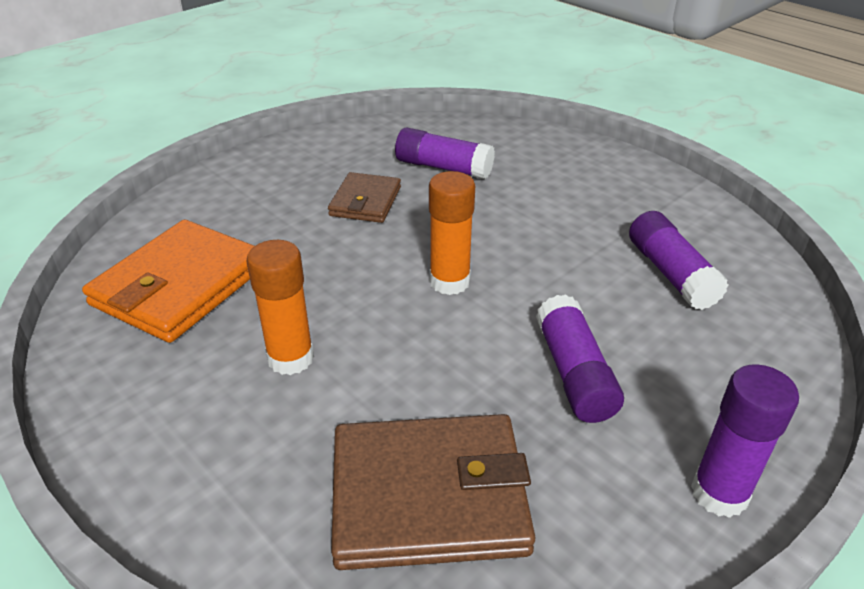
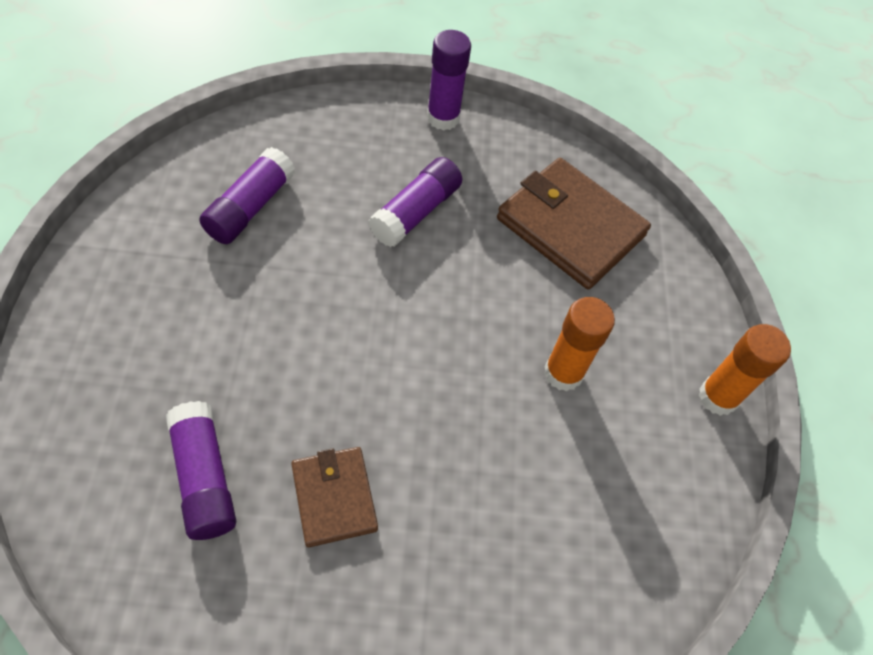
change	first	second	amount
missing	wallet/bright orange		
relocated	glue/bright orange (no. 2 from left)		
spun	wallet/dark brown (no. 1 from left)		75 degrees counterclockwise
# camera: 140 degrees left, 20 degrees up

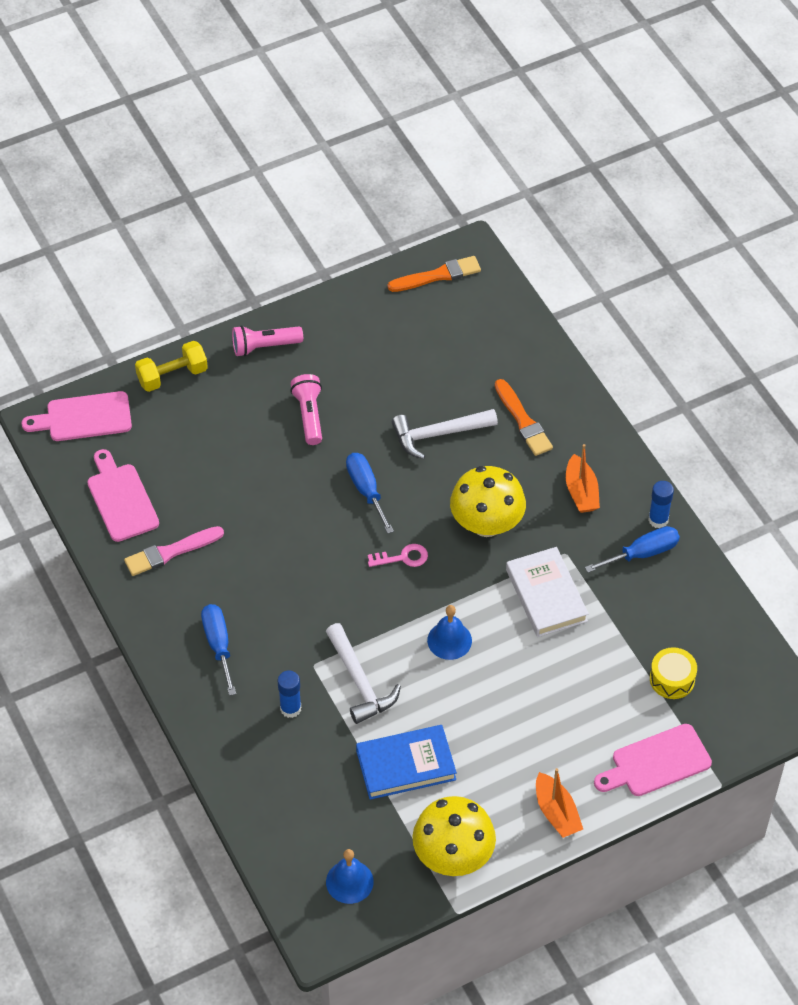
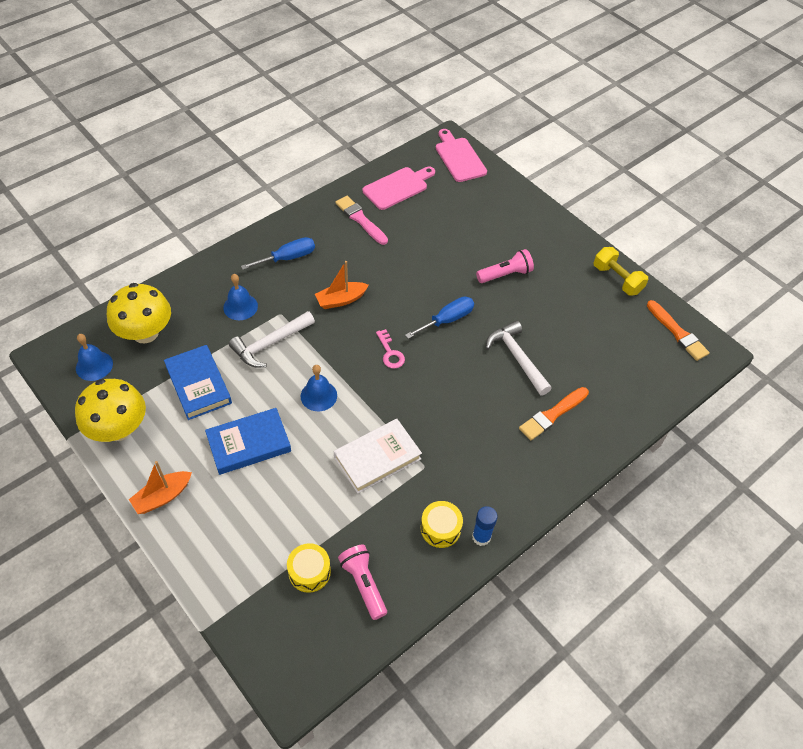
change	first	second	amount
missing	bread board/rosy (no. 3 from left)		
appeared		hardcover/royal blue (no. 2 from left)	
relocated	free weight/bright yellow		
relocated	pocket torch/rosy (no. 1 from left)		
relocated	toadstool/bright yellow (no. 2 from left)		
relocated	sailboat/bright orange (no. 2 from left)		
exchanged	glue/royal blue (no. 1 from left)	school bell/royal blue (no. 2 from left)	
exchanged	flat screwdriver/royal blue (no. 3 from left)	drum/bright yellow (no. 2 from left)	
# camera: 75 degrees right, 0 degrees up

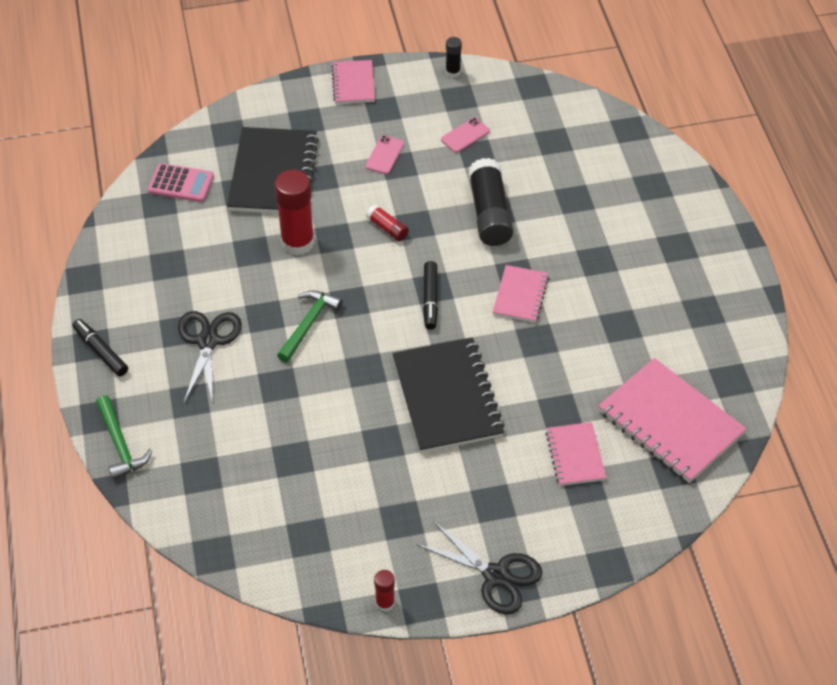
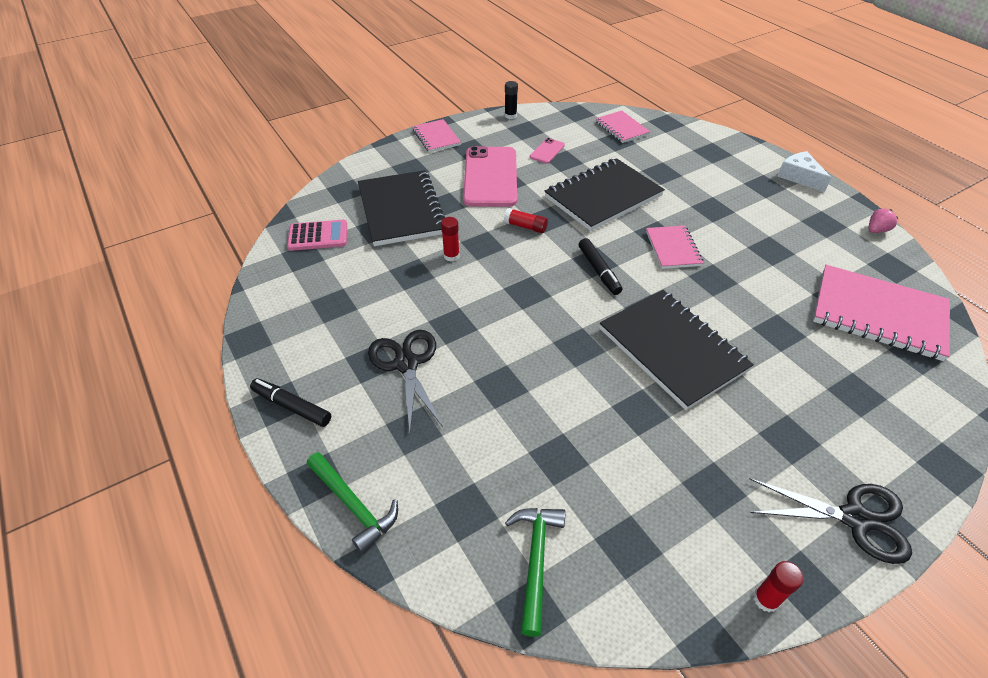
change	first	second	amount
appeared		cheese wedge/snow-white	
appeared		toy strawberry/rosy	
relocated	carpenter's hammer/emerald (no. 2 from left)		
relocated	notepad/rosy (no. 3 from left in the first image)	notepad/rosy (no. 2 from left)	
exchanged	glue/jet-black (no. 2 from left)	notepad/jet-black (no. 2 from left)	
size	glue/red (no. 1 from left)		x0.49
size	mobile phone/rosy (no. 1 from left)		x2.29
# camera: 20 degrees left, 5 degrees down

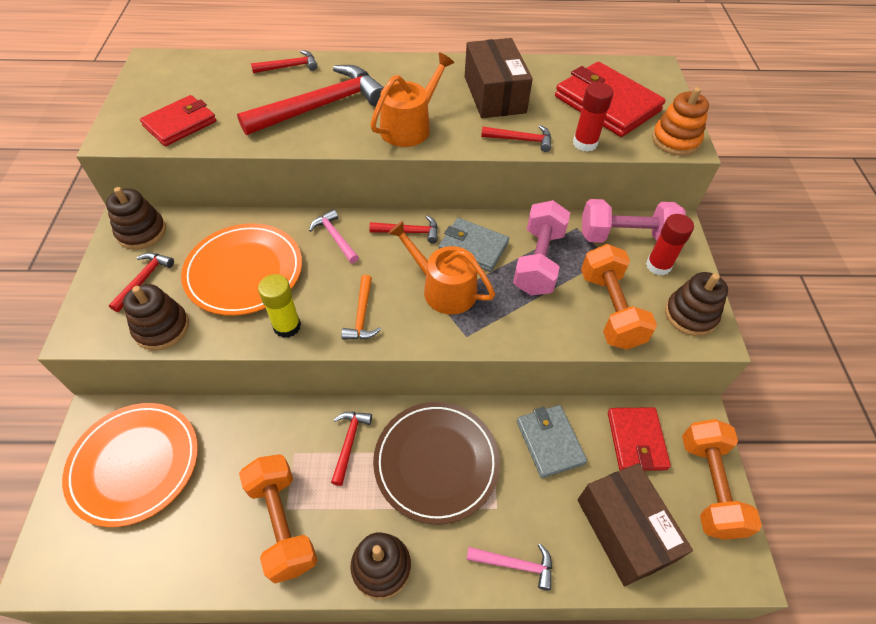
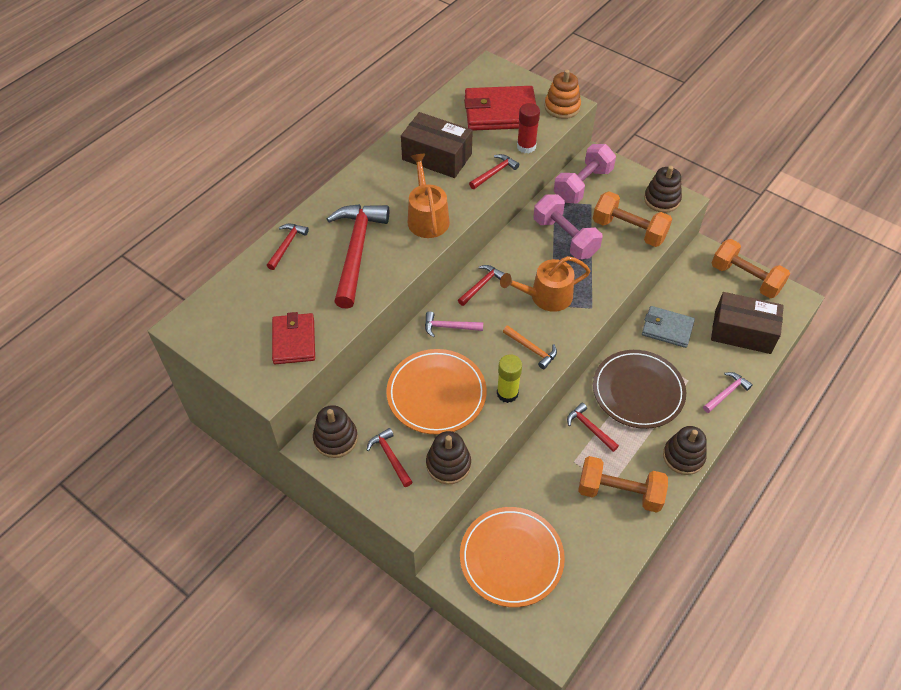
change	first	second	amount
missing	wallet/gray (no. 1 from left)		
missing	wallet/red (no. 3 from left)		
missing	glue/red (no. 2 from left)		
# camera: 50 degrees left, 0 degrees up

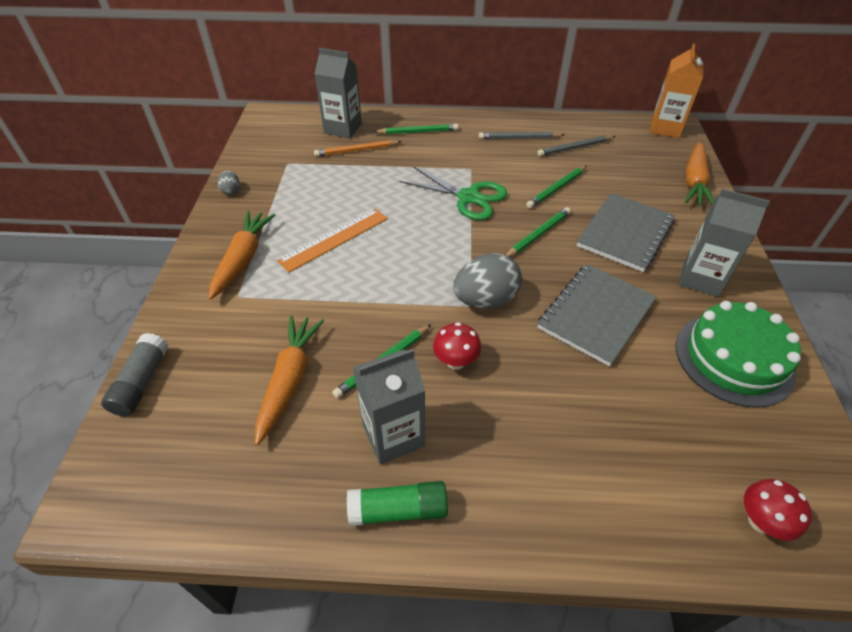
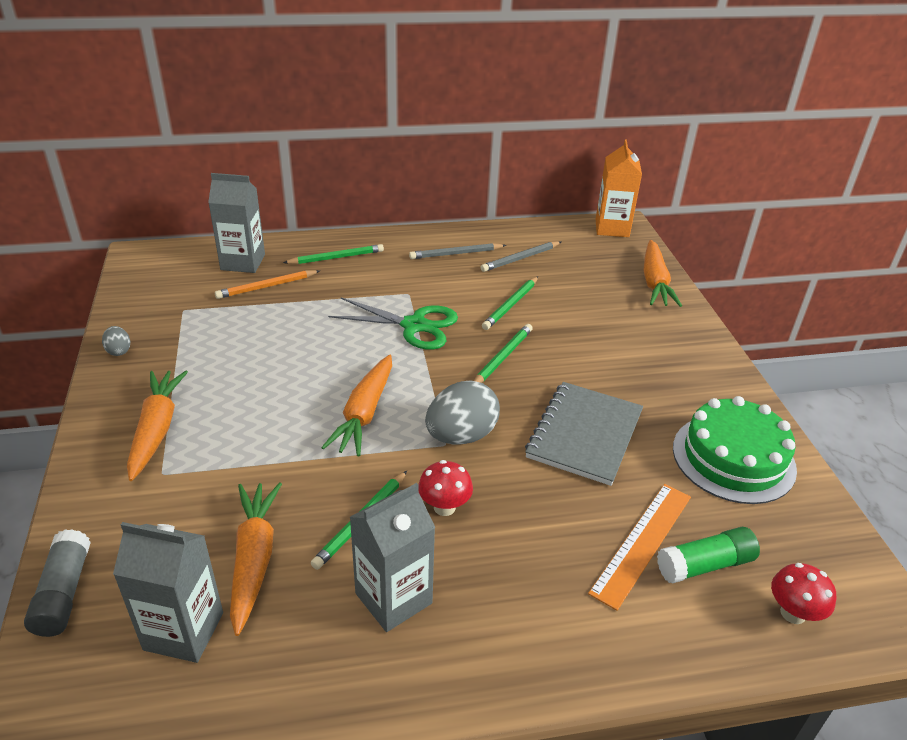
change	first	second	amount
missing	notepad/gray (no. 2 from left)		
appeared		carrot/bright orange (no. 3 from left)	
relocated	ruler/bright orange		
relocated	glue/emerald		
relocated	juice carton/gray (no. 3 from left in the first image)	juice carton/gray (no. 1 from left)	
# camera: 15 degrees left, 10 degrees down

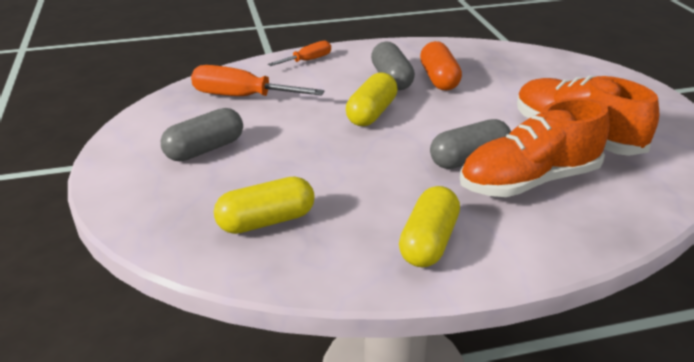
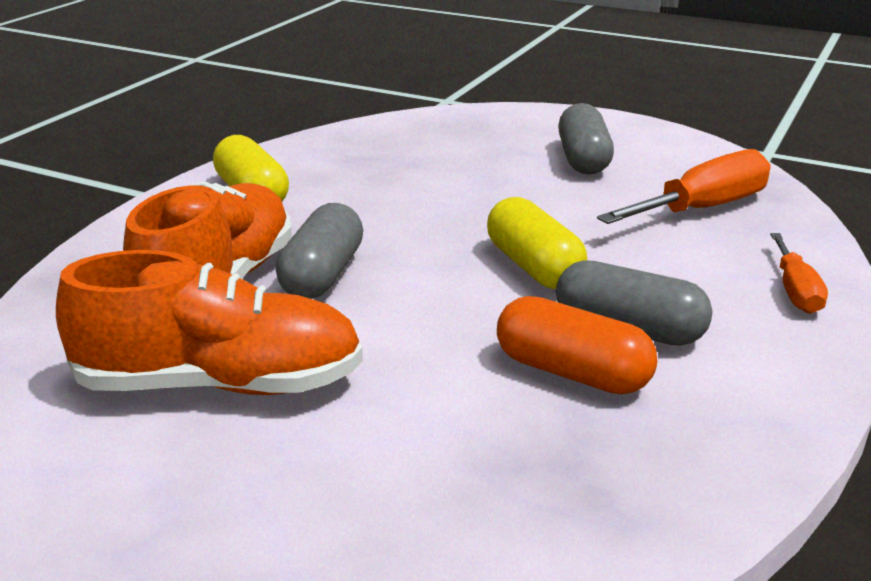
change	first	second	amount
missing	pill/bright yellow (no. 1 from left)		
# camera: 130 degrees right, 5 degrees down

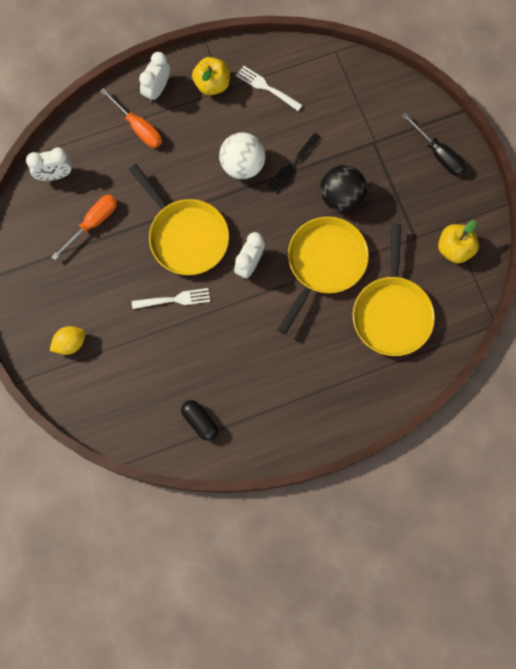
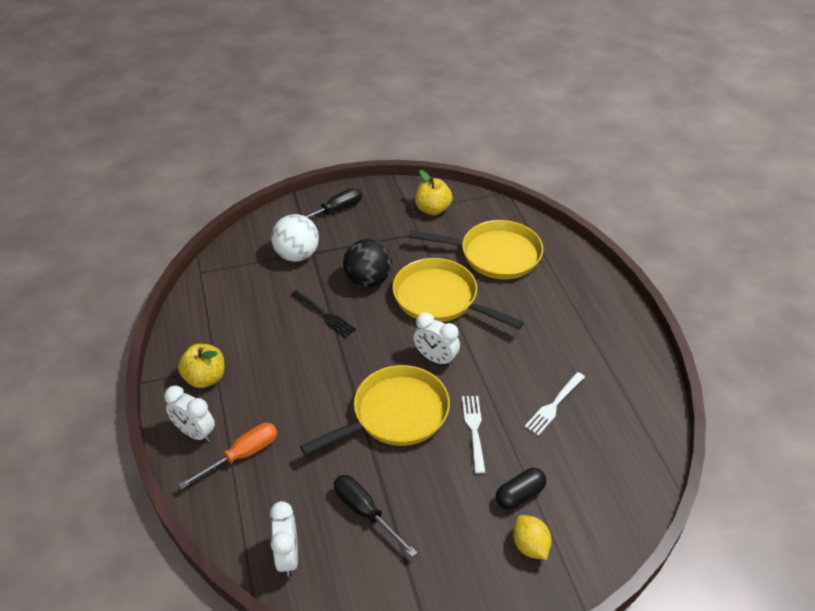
change	first	second	amount
relocated	pill/jet-black		
relocated	sphere/snow-white		
relocated	dinner fork/snow-white (no. 2 from left)		
colour	flat screwdriver/bright orange (no. 1 from left)	flat screwdriver/jet-black (no. 2 from left)	
# camera: 85 degrees left, 30 degrees down

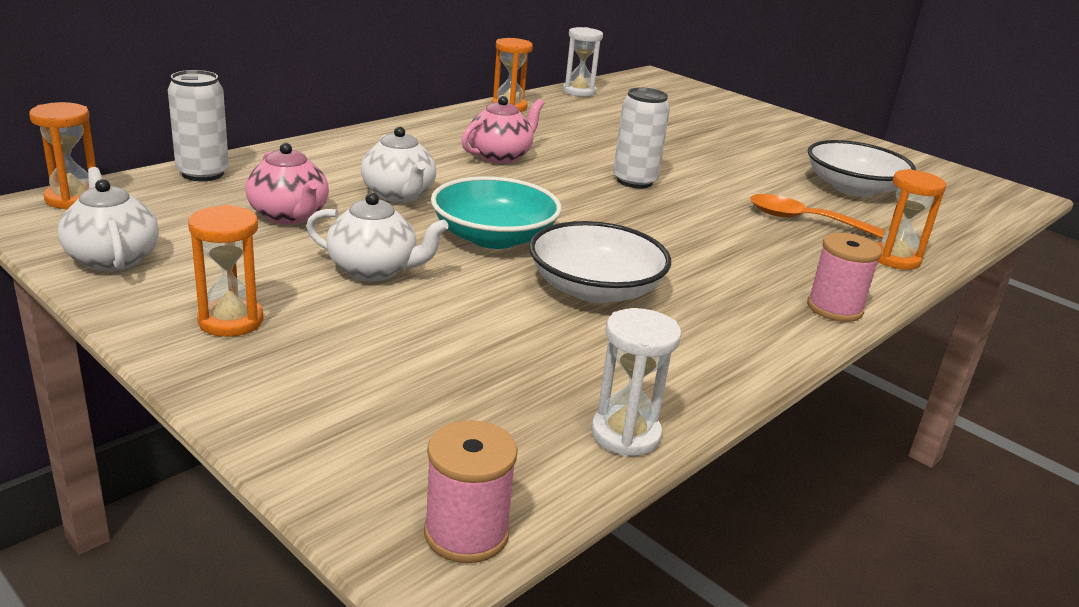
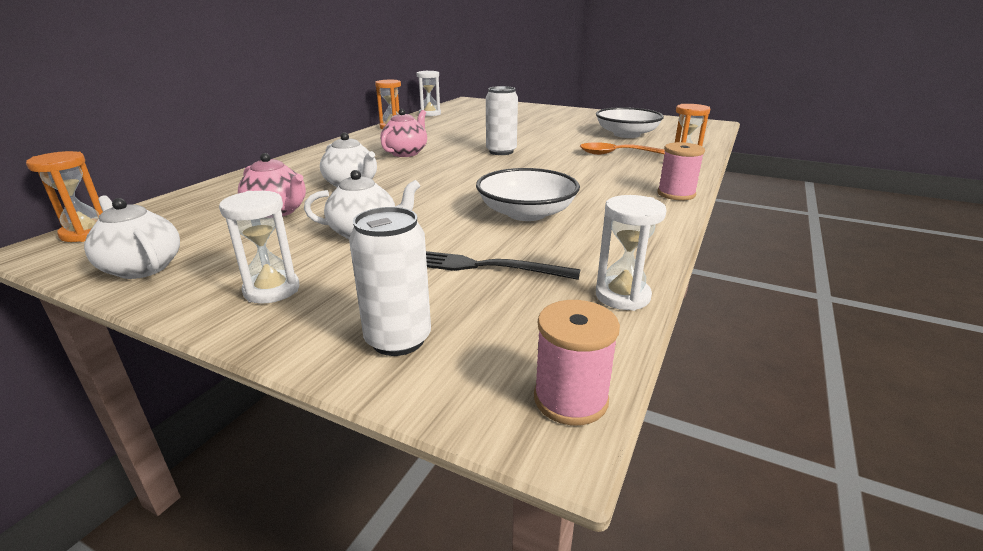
change	first	second	amount
missing	deep dish/aqua		
appeared		dinner fork/jet-black	
relocated	soda can/snow-white (no. 1 from left)		
colour	sand timer/bright orange (no. 2 from left)	sand timer/snow-white (no. 1 from left)	
# camera: 15 degrees left, 0 degrees up

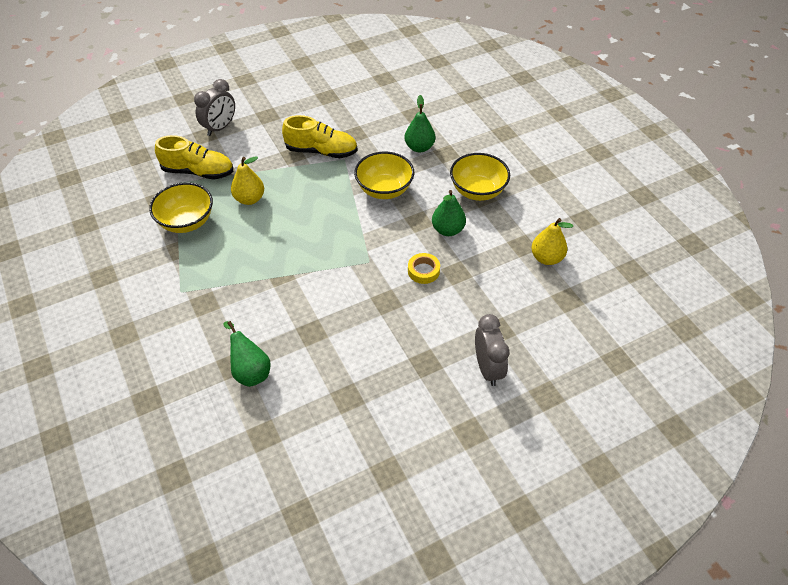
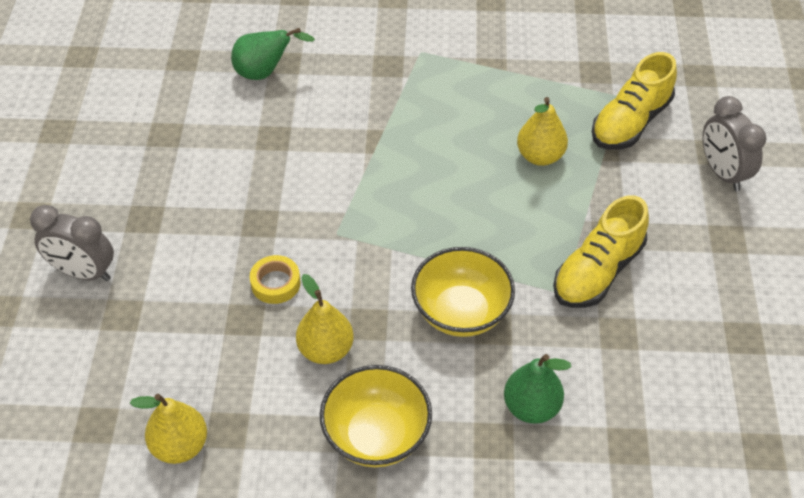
change	first	second	amount
missing	deep dish/bright yellow (no. 1 from left)		
colour	pear fruit/emerald (no. 3 from left)	pear fruit/bright yellow (no. 2 from left)	
# camera: 120 degrees right, 0 degrees up

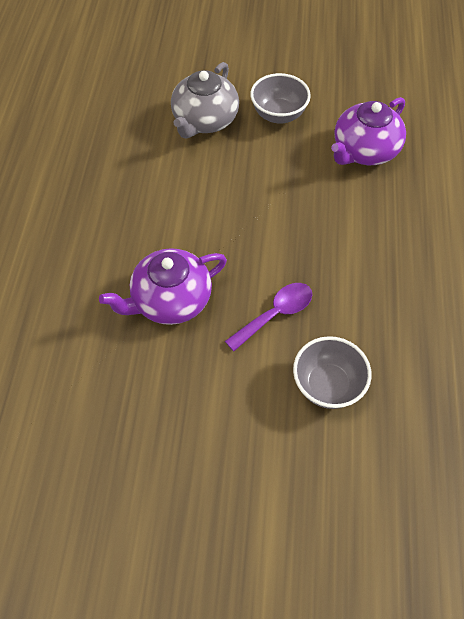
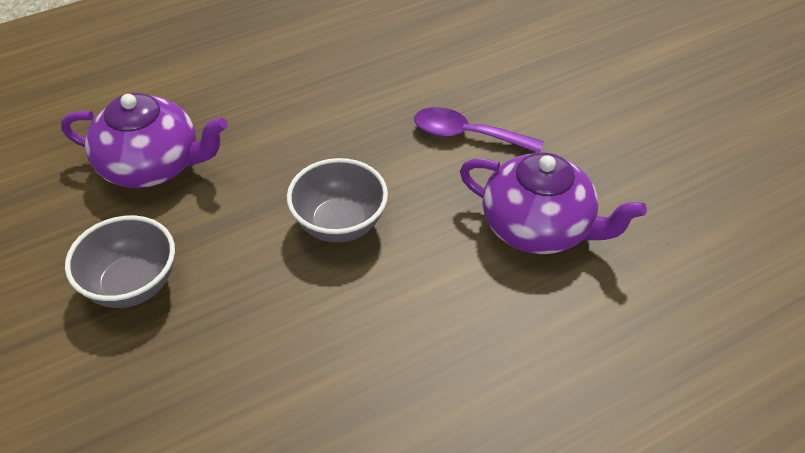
change	first	second	amount
missing	tea pot/gray		
relocated	deep dish/gray (no. 2 from left)		
# camera: 125 degrees left, 10 degrees down

